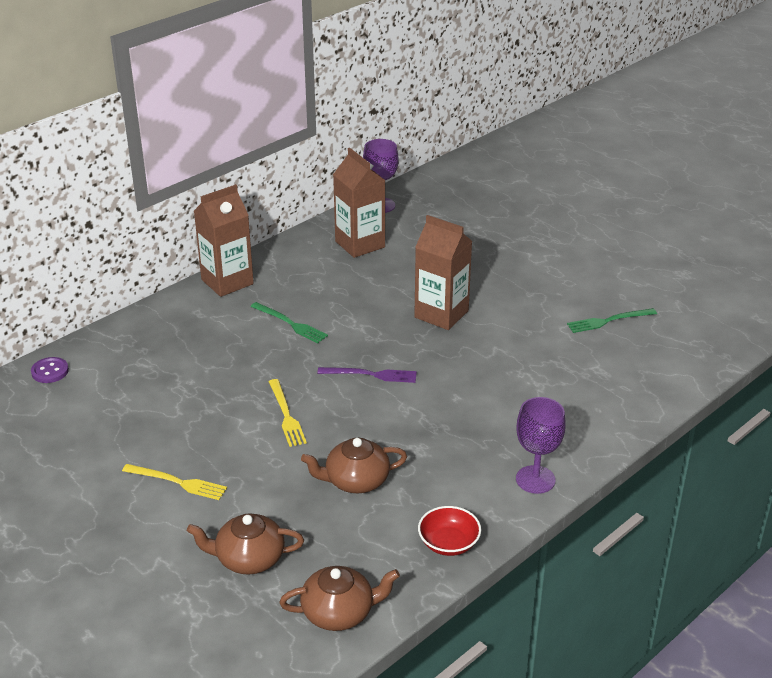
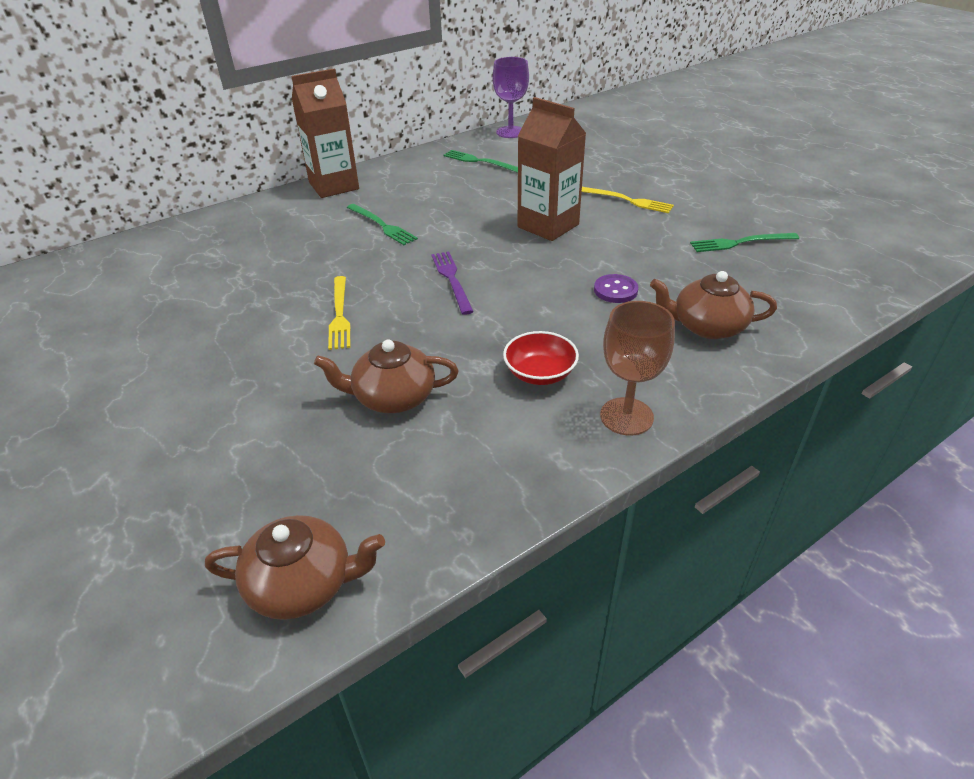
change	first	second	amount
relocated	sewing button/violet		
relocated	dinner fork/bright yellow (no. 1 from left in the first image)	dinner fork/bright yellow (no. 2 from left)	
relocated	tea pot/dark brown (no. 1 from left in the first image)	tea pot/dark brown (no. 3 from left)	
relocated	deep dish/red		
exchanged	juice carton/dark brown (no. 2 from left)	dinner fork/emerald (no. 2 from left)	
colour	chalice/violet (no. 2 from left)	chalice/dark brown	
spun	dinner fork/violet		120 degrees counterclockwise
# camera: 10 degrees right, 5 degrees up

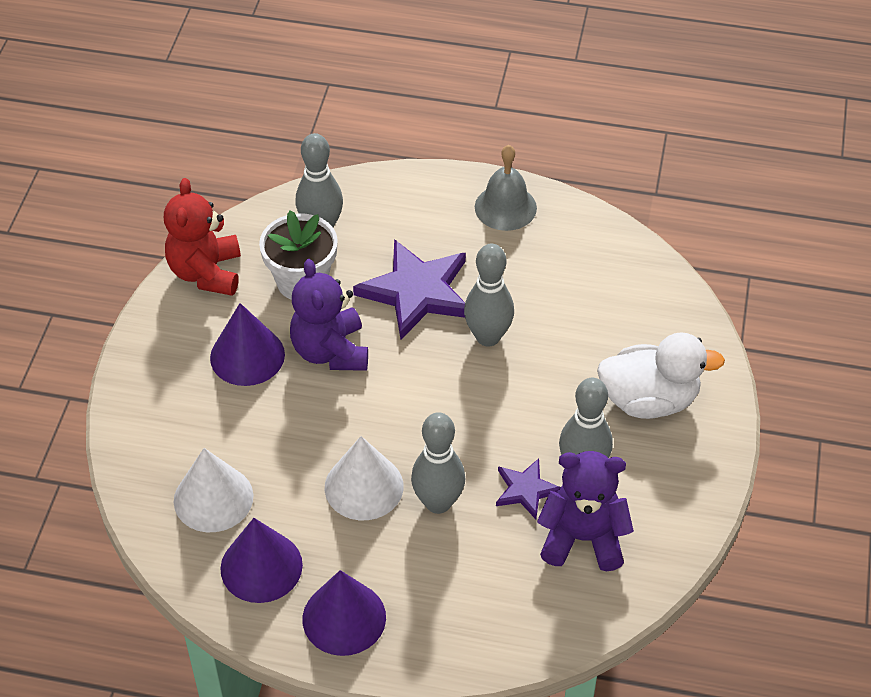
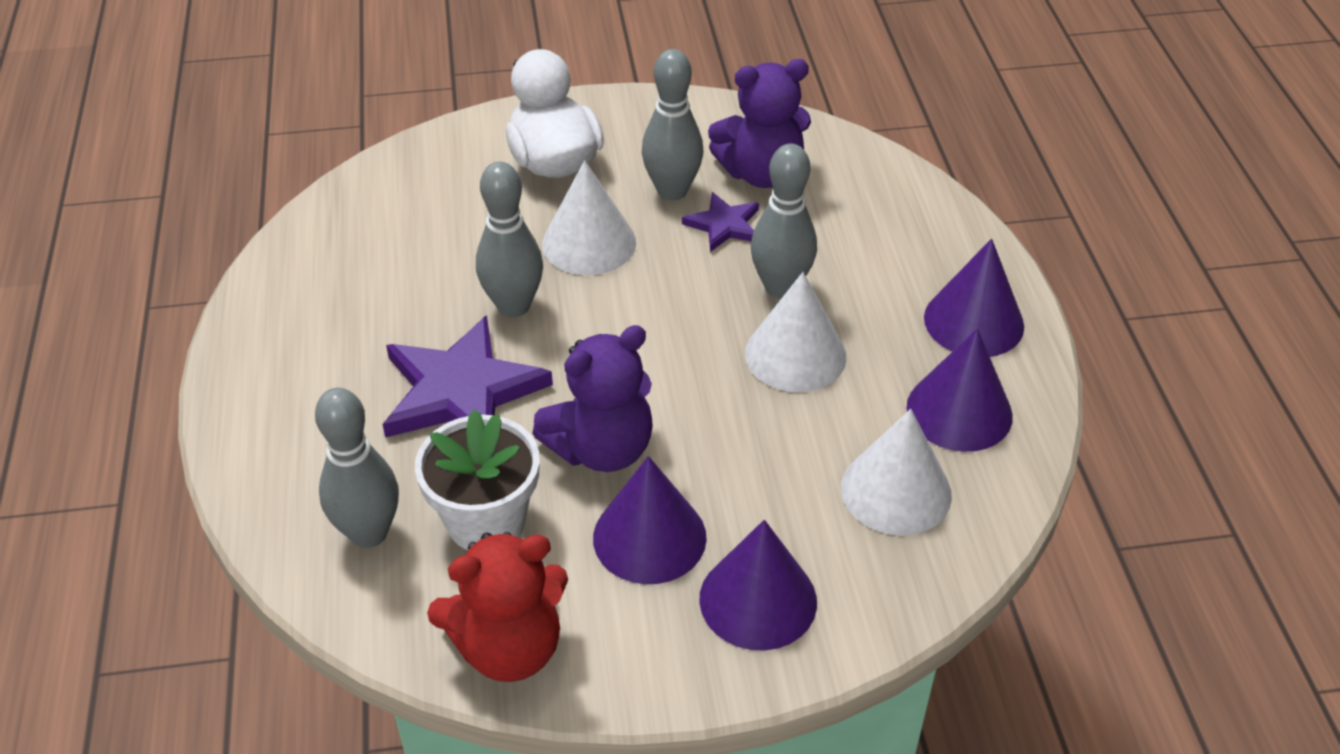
change	first	second	amount
missing	school bell/gray		
appeared		solid cone/snow-white (no. 1 from left)	
appeared		solid cone/violet (no. 2 from left)	
spun	teddy bear/violet (no. 2 from left)		90 degrees counterclockwise
# camera: 110 degrees left, 5 degrees down

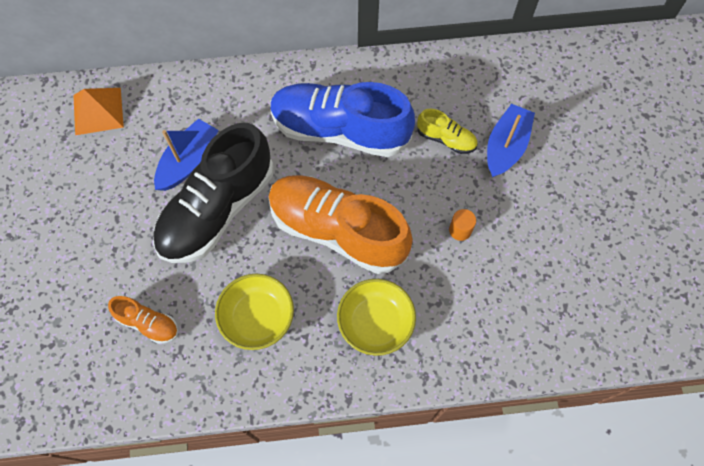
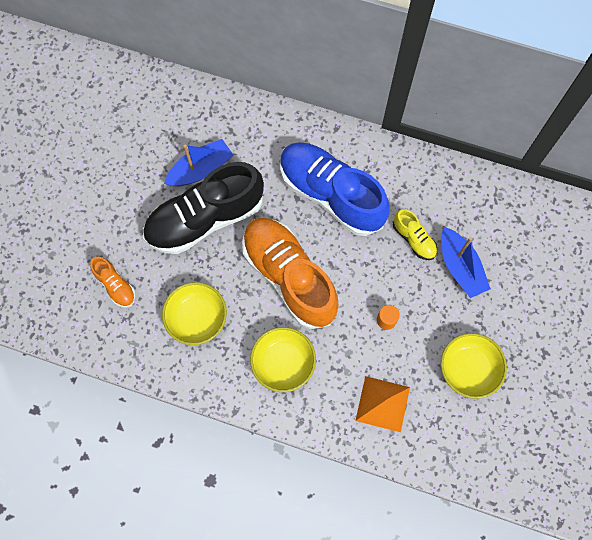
change	first	second	amount
appeared		deep dish/bright yellow (no. 3 from left)	
relocated	pyramid shape/bright orange		
spun	sailboat/royal blue (no. 2 from left)		105 degrees clockwise
# camera: 25 degrees right, 5 degrees up

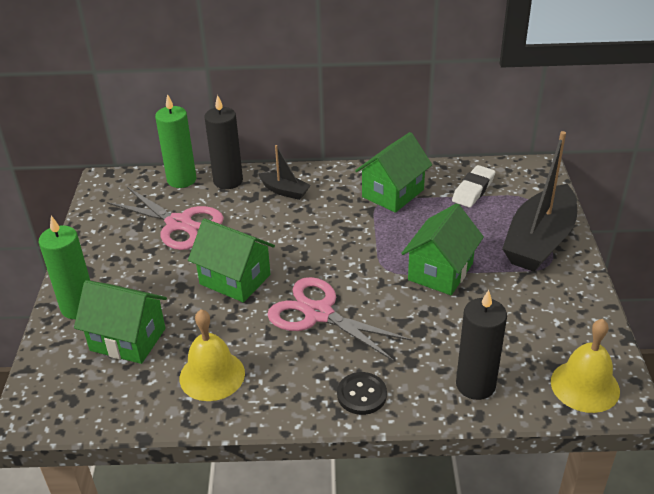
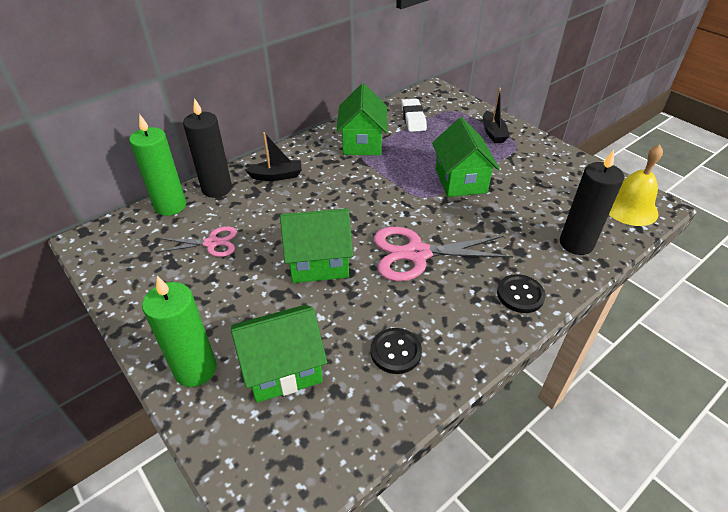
change	first	second	amount
exchanged	school bell/bright yellow (no. 1 from left)	sewing button/jet-black (no. 1 from left)	
size	pair of scissors/rosy (no. 1 from left)		x0.59
size	sailboat/jet-black (no. 2 from left)		x0.48
# camera: 40 degrees left, 5 degrees up

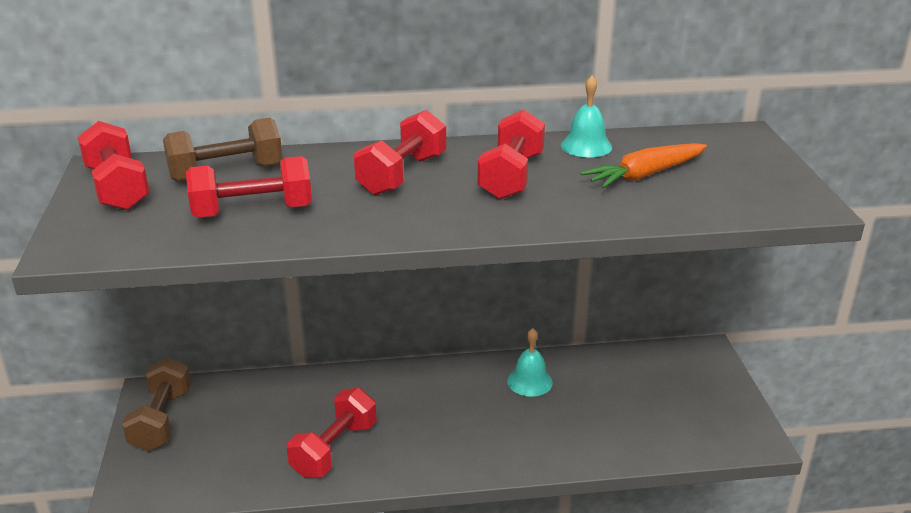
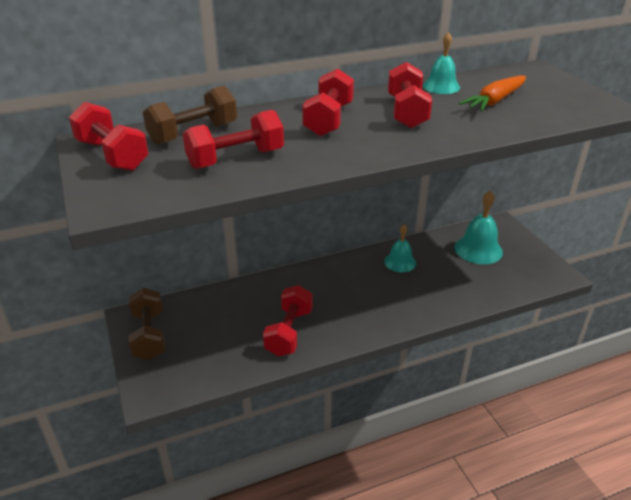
change	first	second	amount
appeared		school bell/aqua (no. 3 from left)	
# camera: 15 degrees left, 5 degrees up

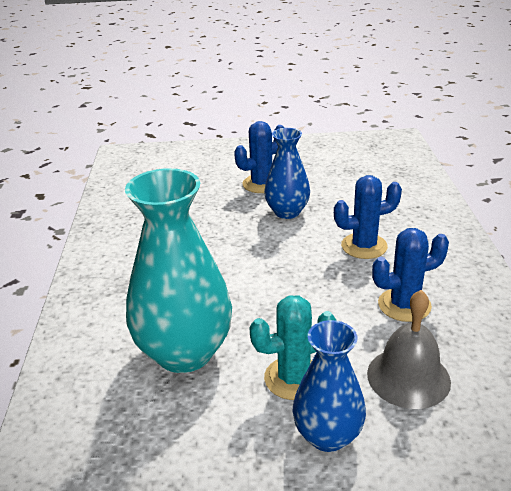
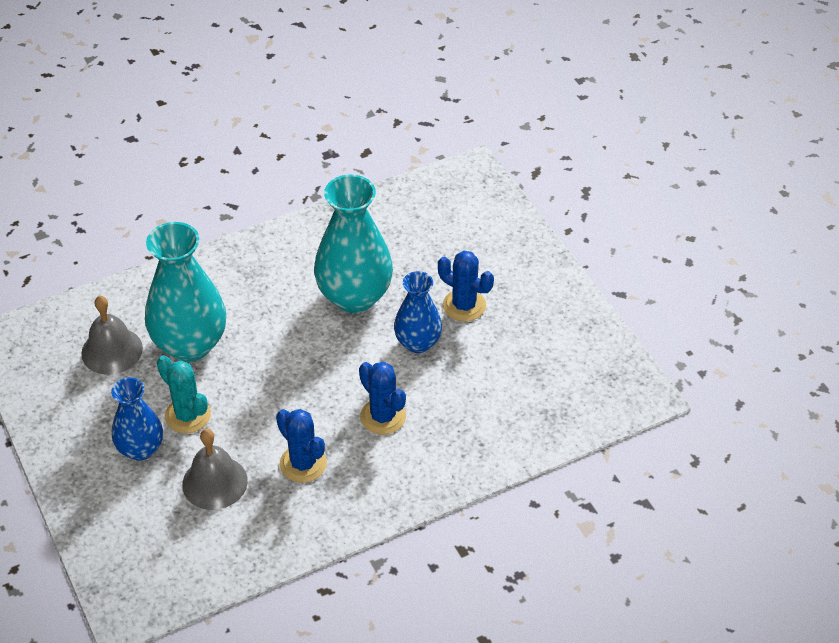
change	first	second	amount
appeared		school bell/gray (no. 1 from left)	
appeared		vase/aqua (no. 2 from left)	
# camera: 65 degrees right, 15 degrees up

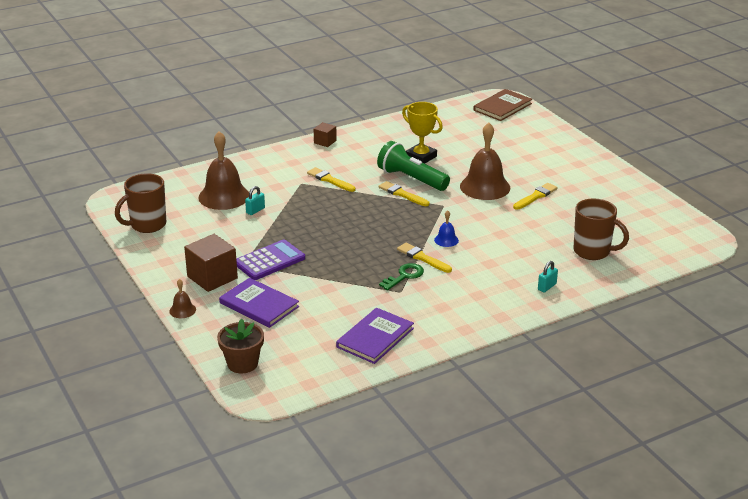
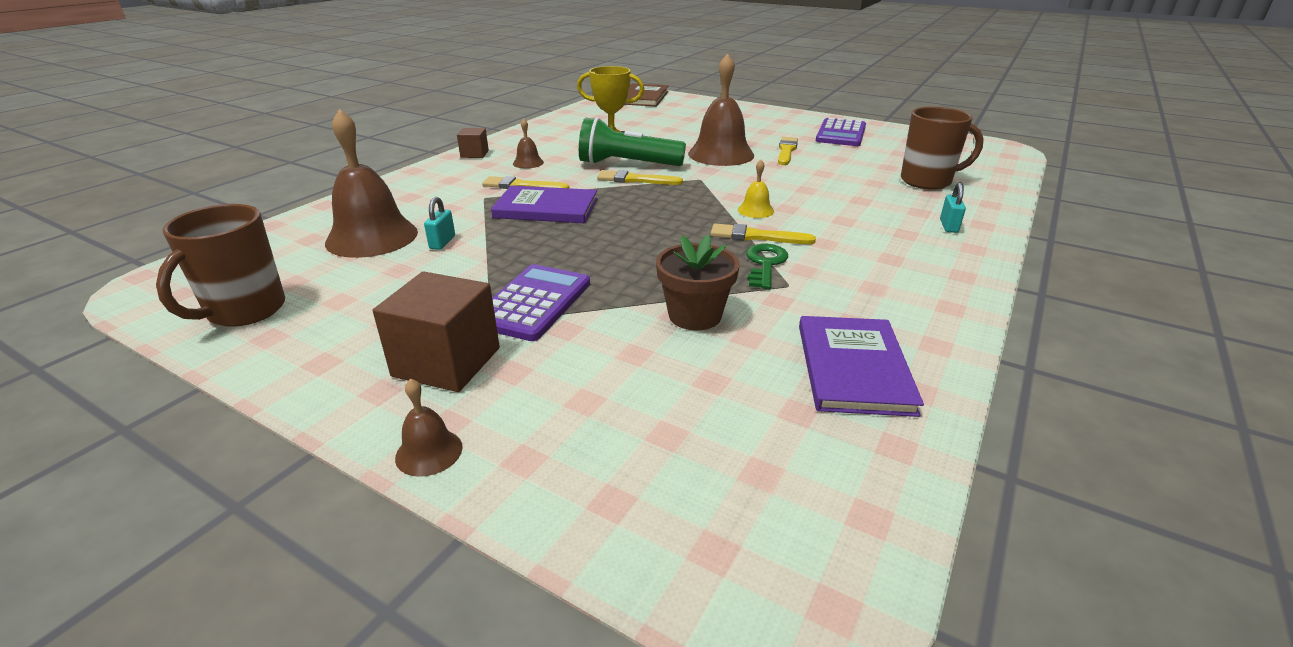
change	first	second	amount
appeared		school bell/dark brown (no. 3 from left)	
appeared		adding machine/violet (no. 2 from left)	
relocated	plant pot/dark brown		
relocated	hardcover/violet (no. 1 from left)		
colour	school bell/royal blue	school bell/bright yellow	
# camera: 30 degrees left, 0 degrees up

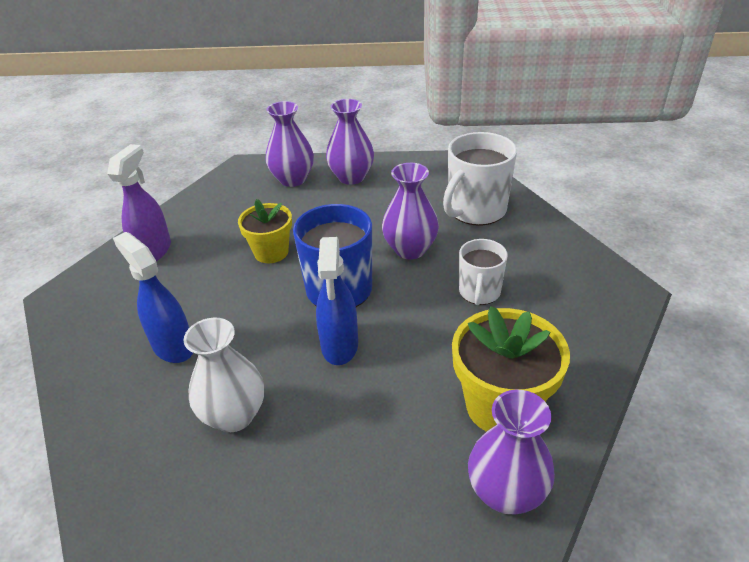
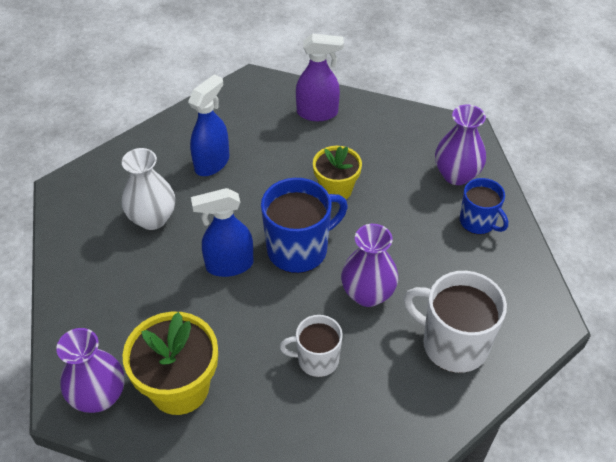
change	first	second	amount
exchanged	vase/violet (no. 2 from left)	mug/royal blue (no. 2 from left)	
# camera: 75 degrees right, 10 degrees up

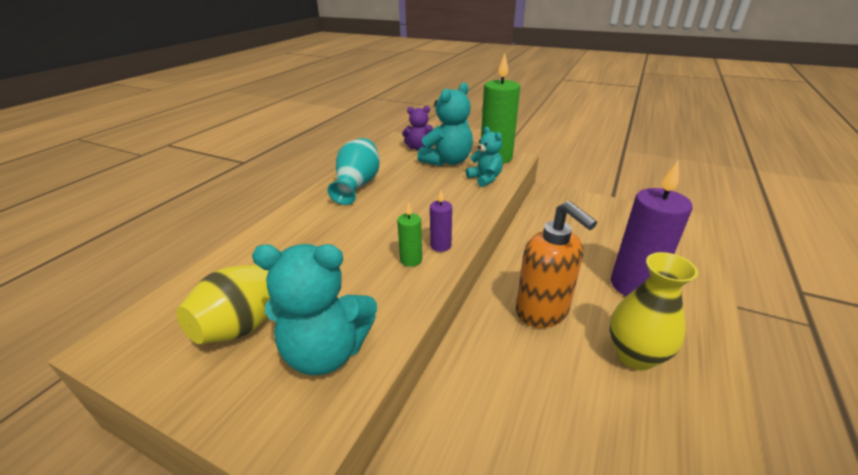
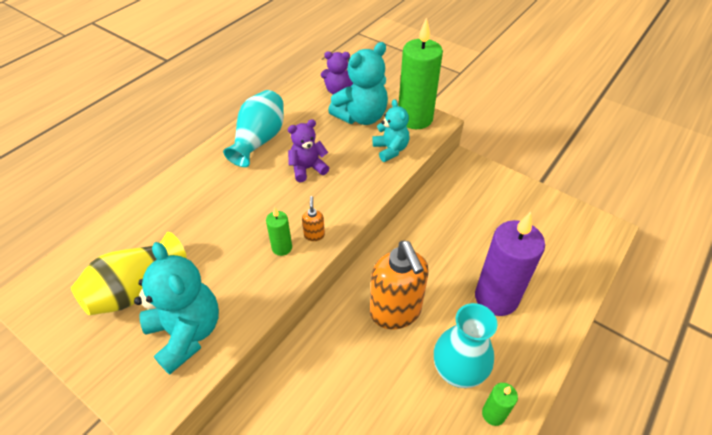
change	first	second	amount
appeared		teddy bear/violet (no. 1 from left)	
appeared		pillar candle/emerald (no. 3 from left)	
exchanged	pillar candle/violet (no. 1 from left)	pump bottle/bright orange (no. 1 from left)	
colour	vase/bright yellow (no. 2 from left)	vase/aqua (no. 2 from left)	
spun	teddy bear/aqua (no. 1 from left)		135 degrees counterclockwise
# camera: 10 degrees right, 15 degrees up

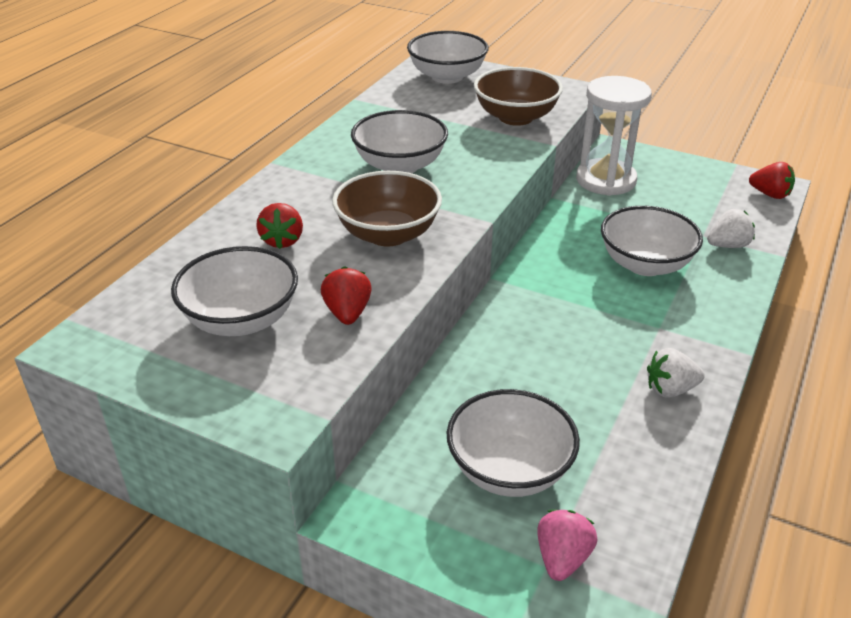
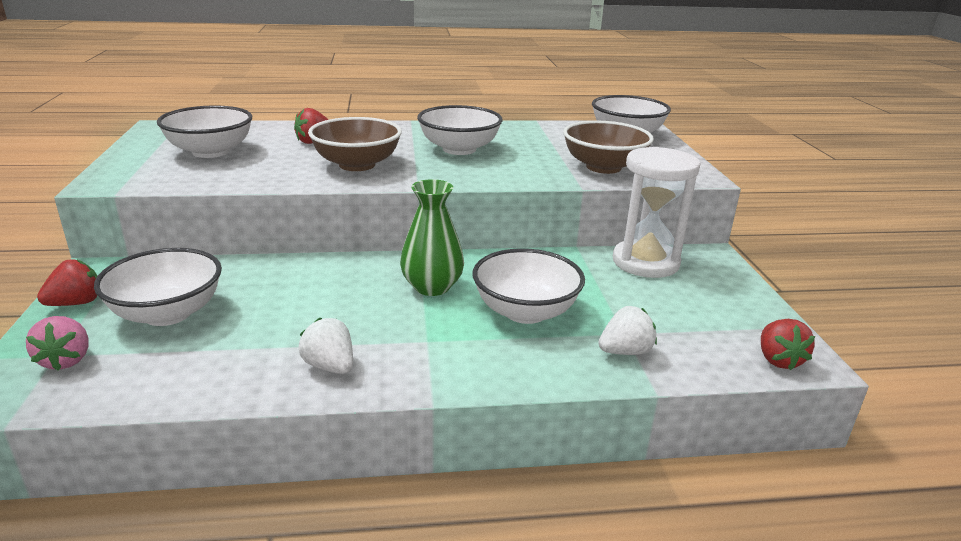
change	first	second	amount
appeared		vase/emerald	
relocated	toy strawberry/red (no. 2 from left in the first image)	toy strawberry/red (no. 1 from left)	
spun	toy strawberry/rosy		90 degrees clockwise
spun	toy strawberry/snow-white (no. 2 from left)		60 degrees counterclockwise
# camera: 55 degrees right, 10 degrees down

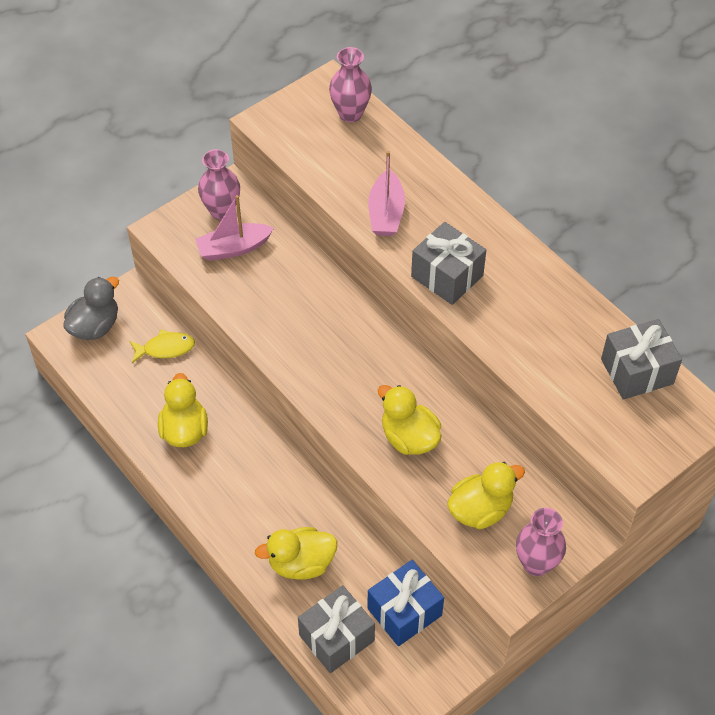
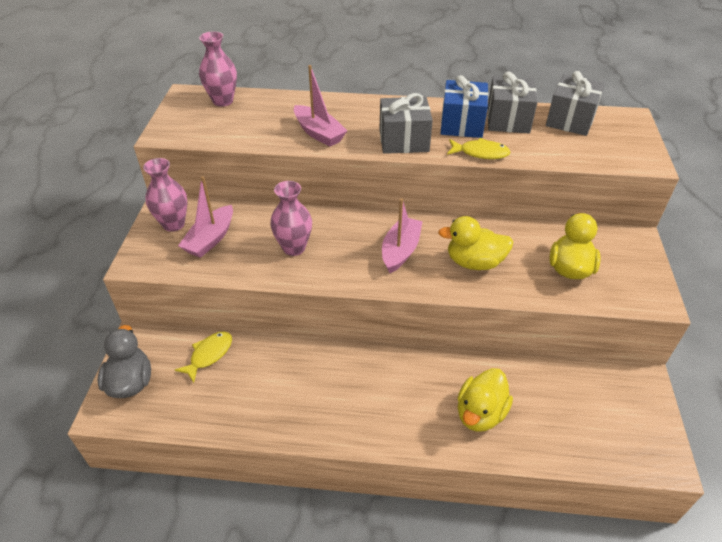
change	first	second	amount
missing	toy duck/bright yellow (no. 1 from left)		
appeared		sailboat/rosy (no. 3 from left)	
appeared		fish figure/bright yellow (no. 2 from left)	
relocated	gift/gray (no. 1 from left in the first image)	gift/gray (no. 2 from left)	
relocated	gift/royal blue		
relocated	vase/rosy (no. 3 from left)		
# camera: 45 degrees left, 10 degrees down

